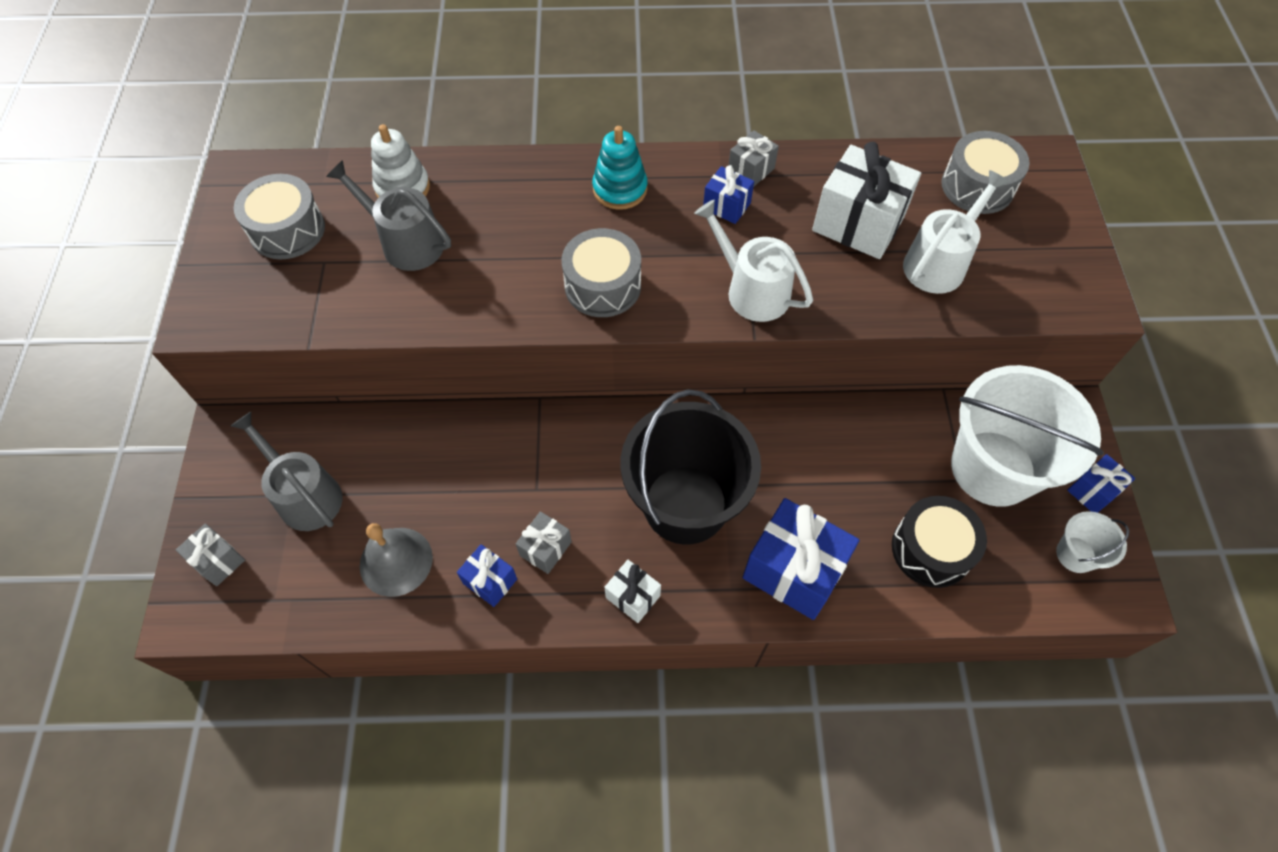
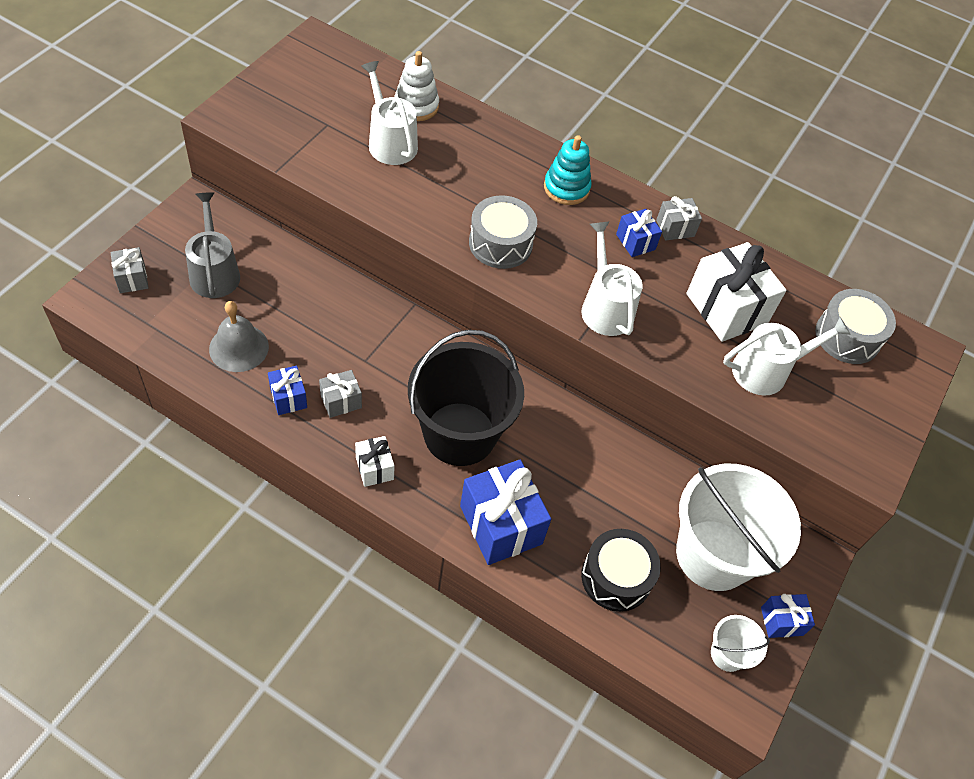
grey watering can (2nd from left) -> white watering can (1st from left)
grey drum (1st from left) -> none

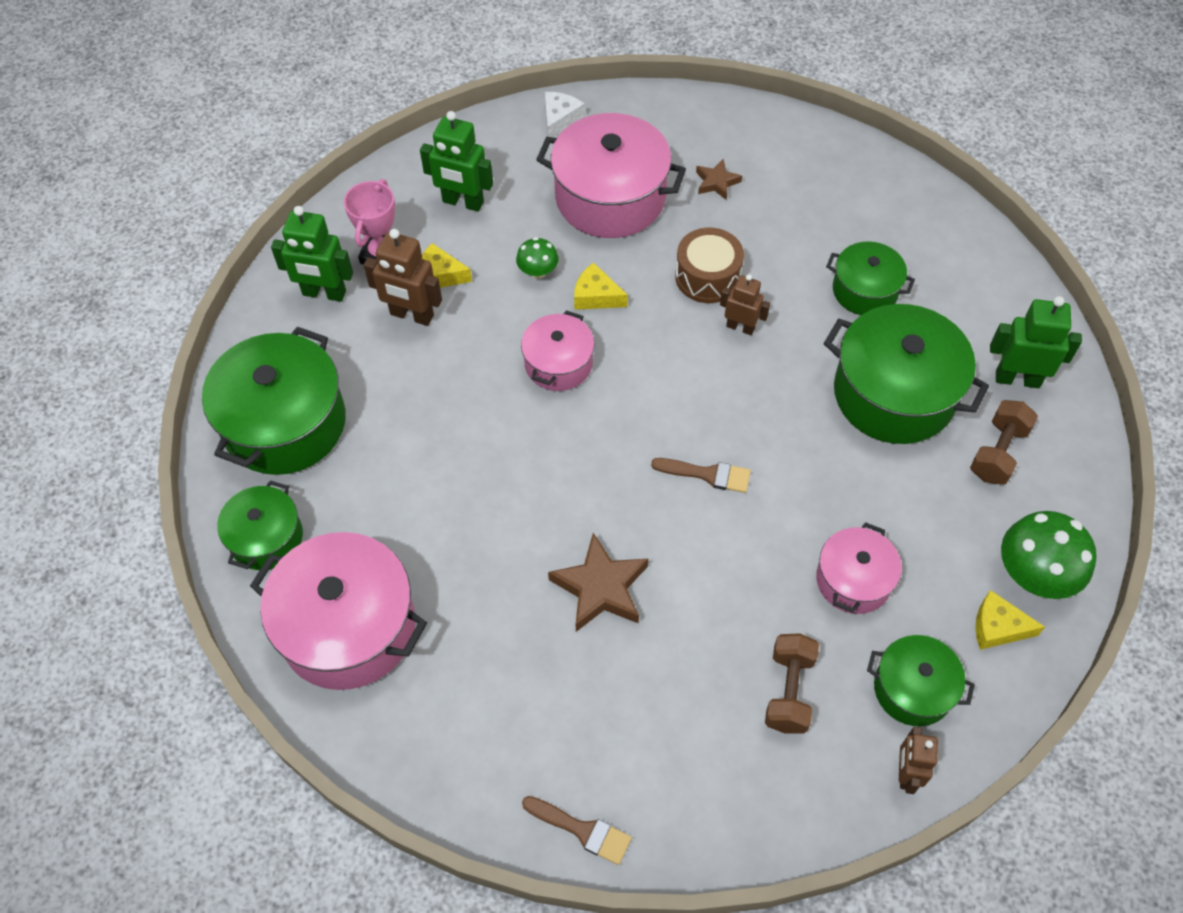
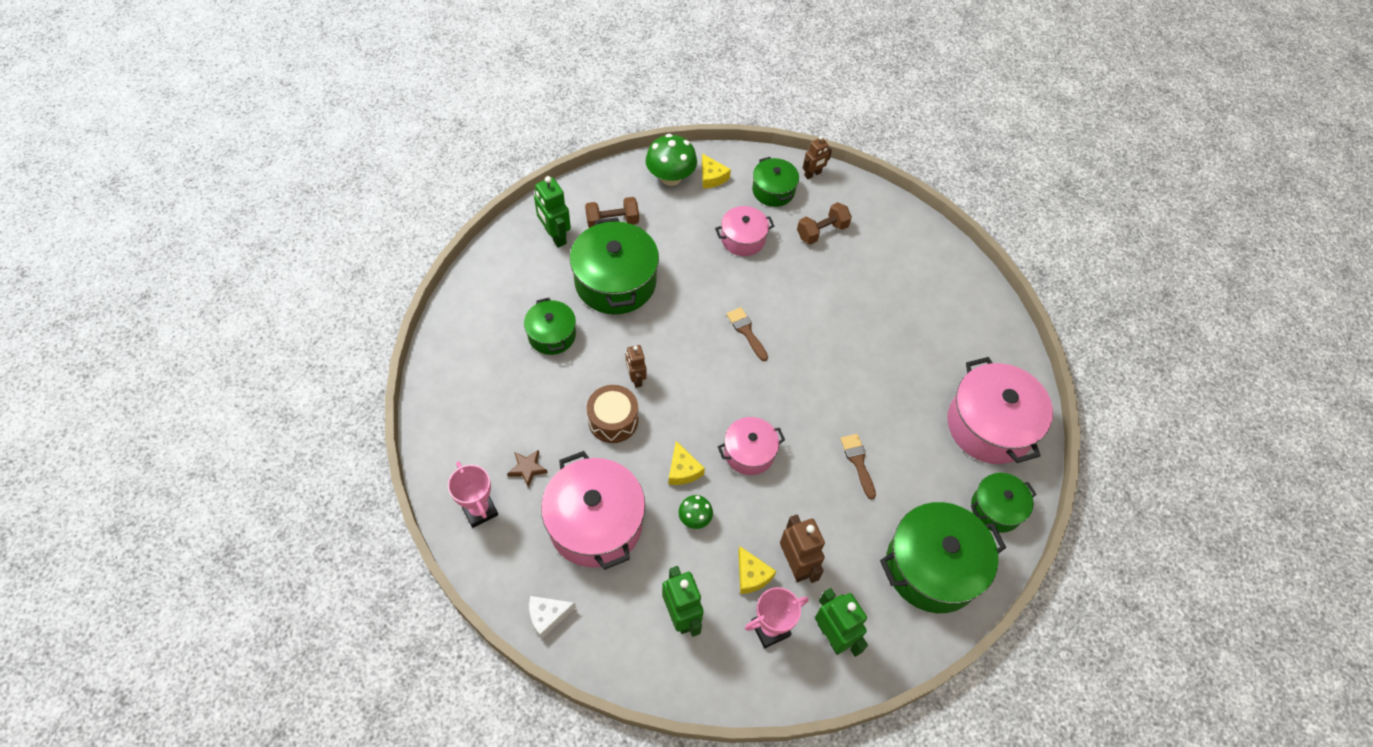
brown star (1st from left) -> none
brown brush (1st from left in the first image) -> brown brush (2nd from left), moved
none -> pink trophy (1st from left)

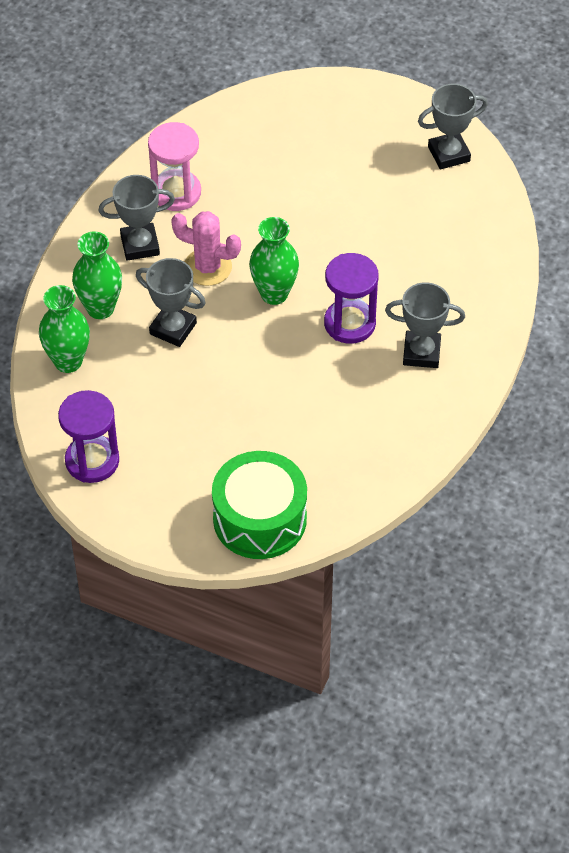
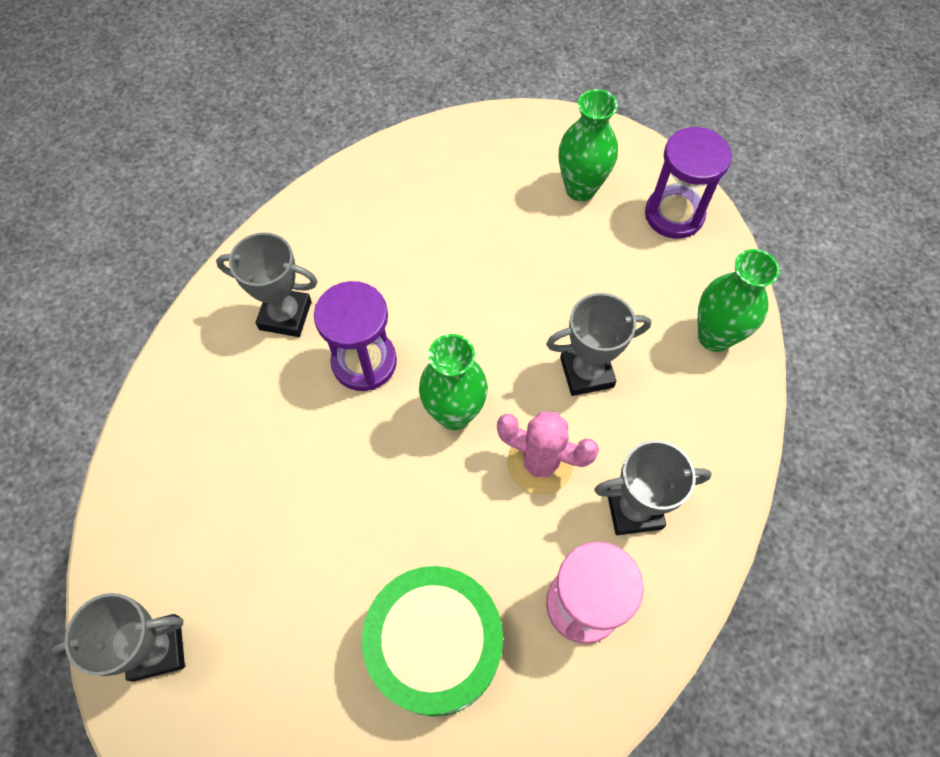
green vase (2nd from left), moved
grey trophy (2nd from left in the first image) -> grey trophy (3rd from left), 45 degrees counterclockwise
green drum, moved

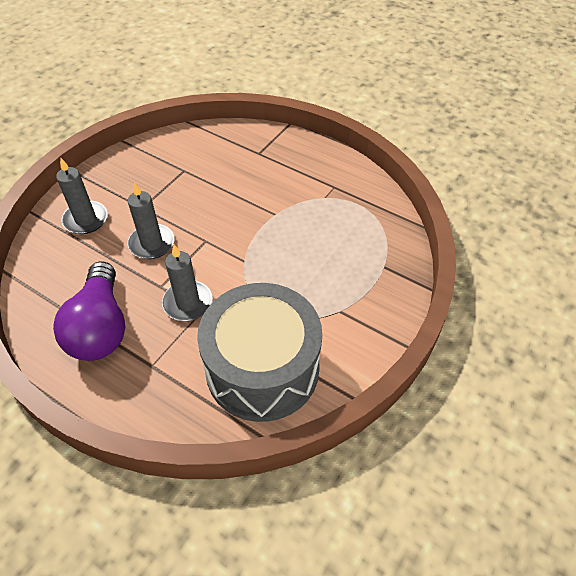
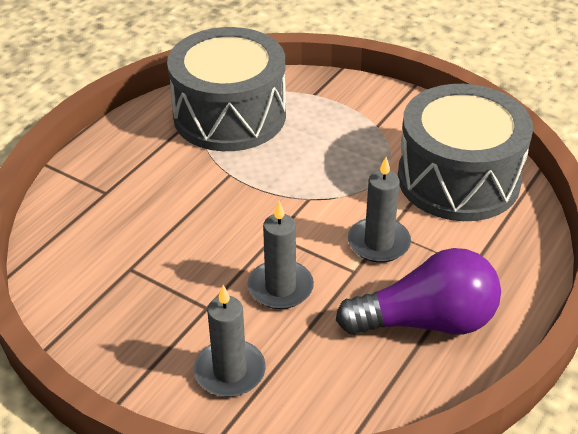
none -> grey drum (1st from left)

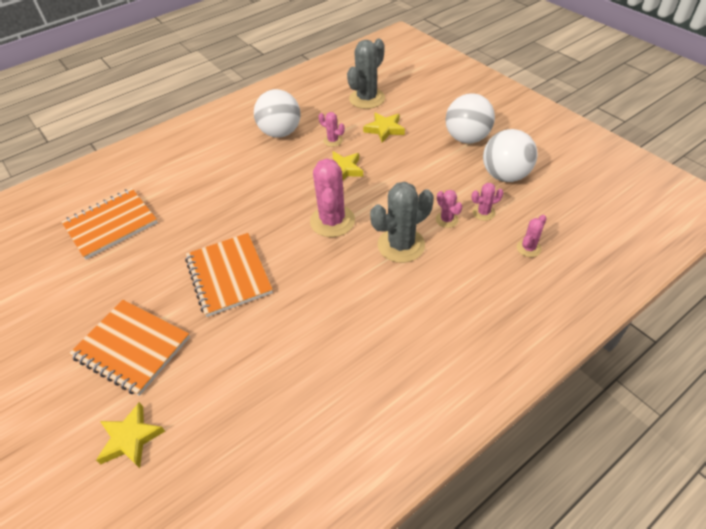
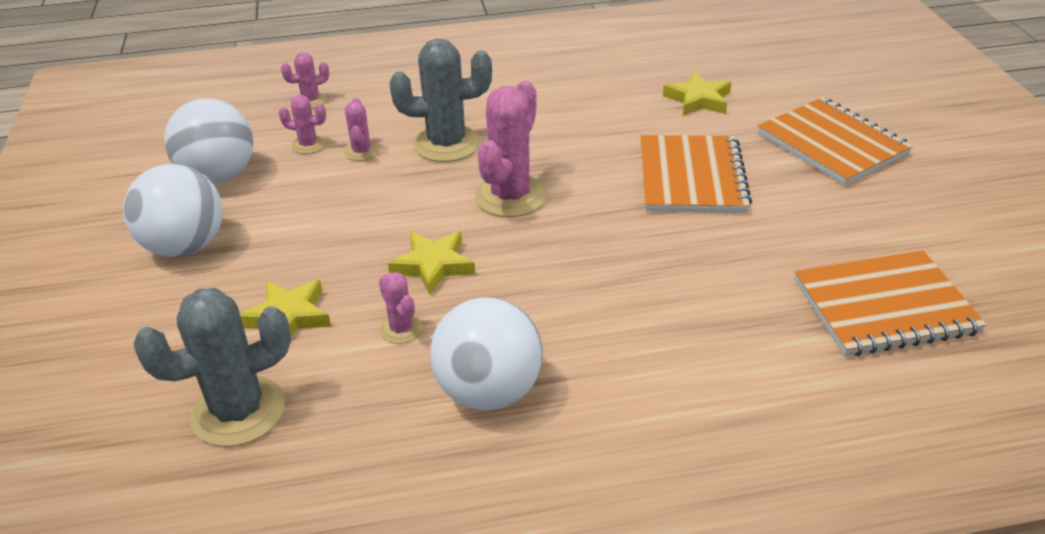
yellow star (1st from left in the first image) -> yellow star (3rd from left), moved

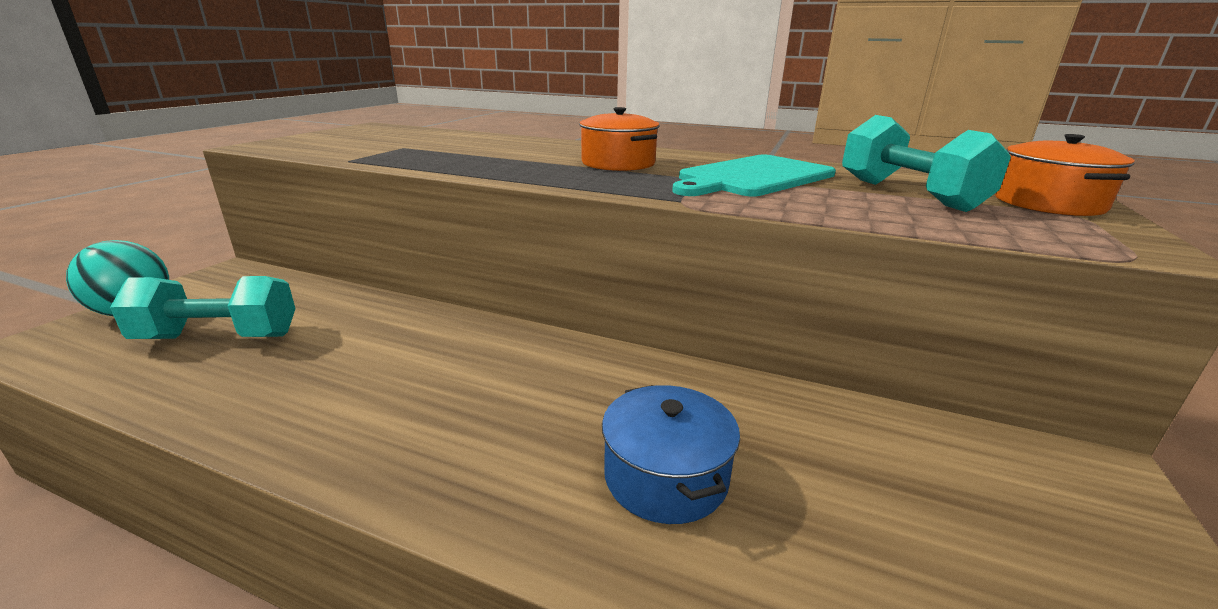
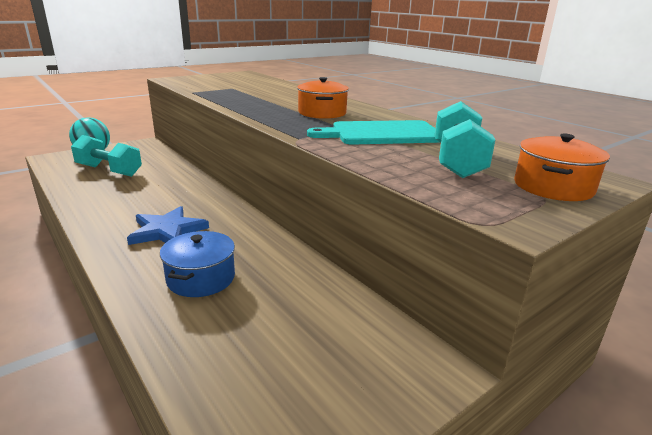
none -> blue star

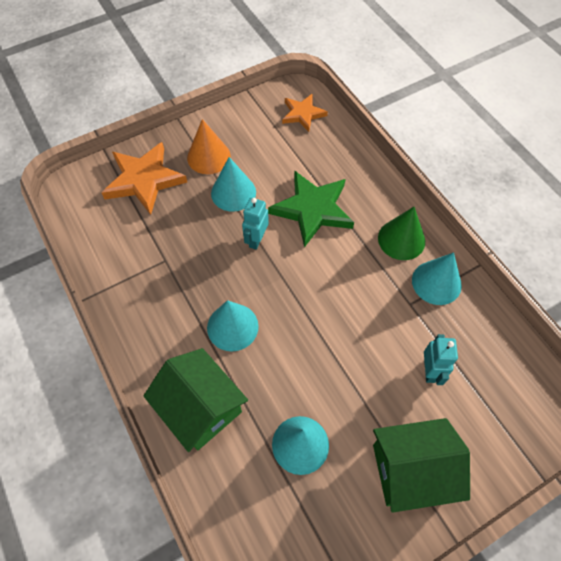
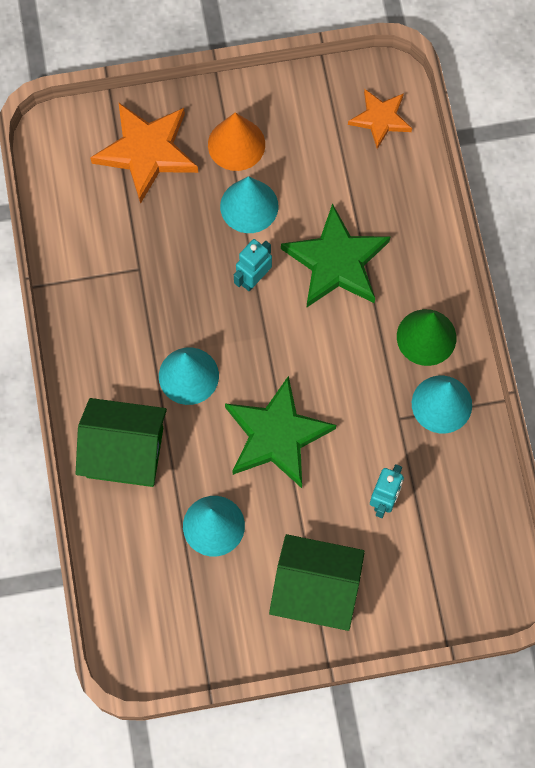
green house (1st from left), 60 degrees counterclockwise
none -> green star (1st from left)

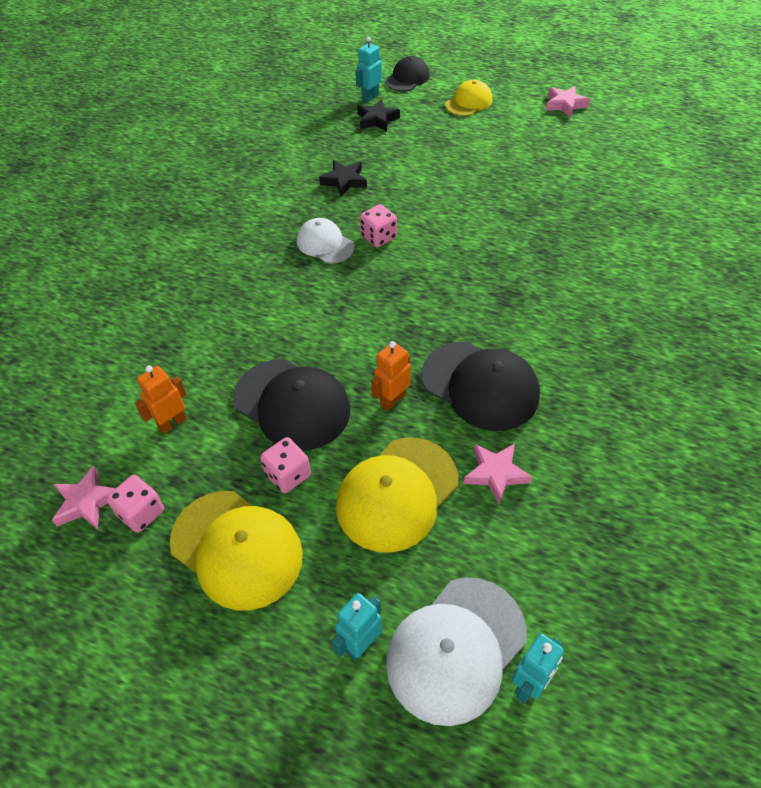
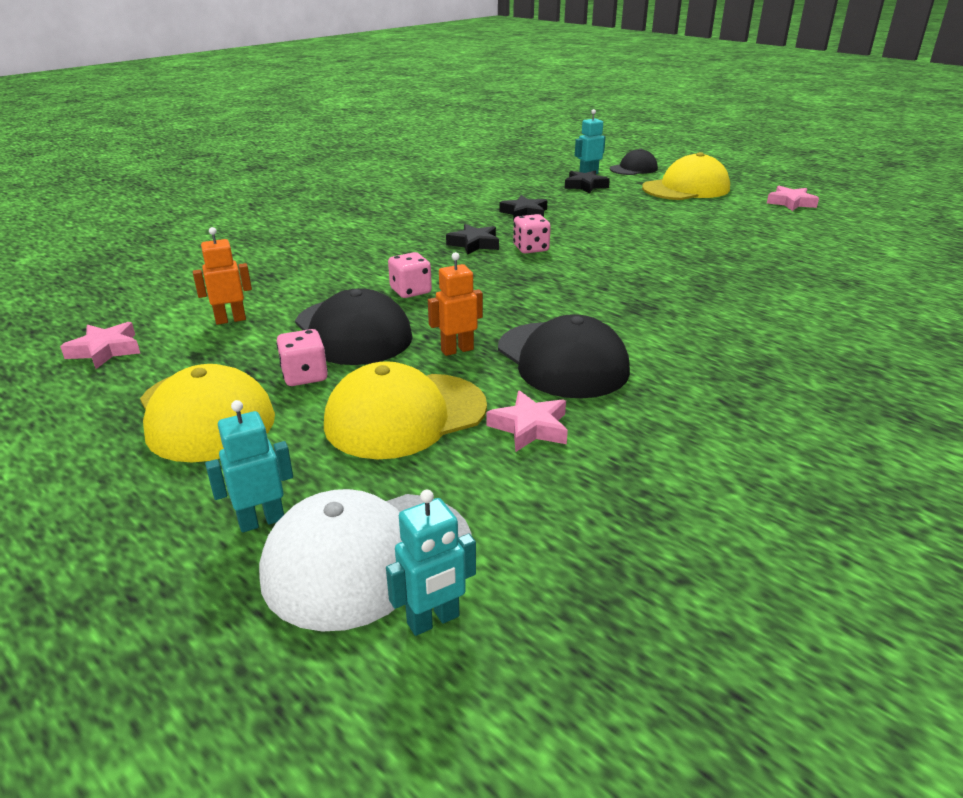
yellow cap (3rd from left), x1.66
white cap (1st from left) -> black star (1st from left)
pink dice (1st from left in the first image) -> pink dice (2nd from left), moved

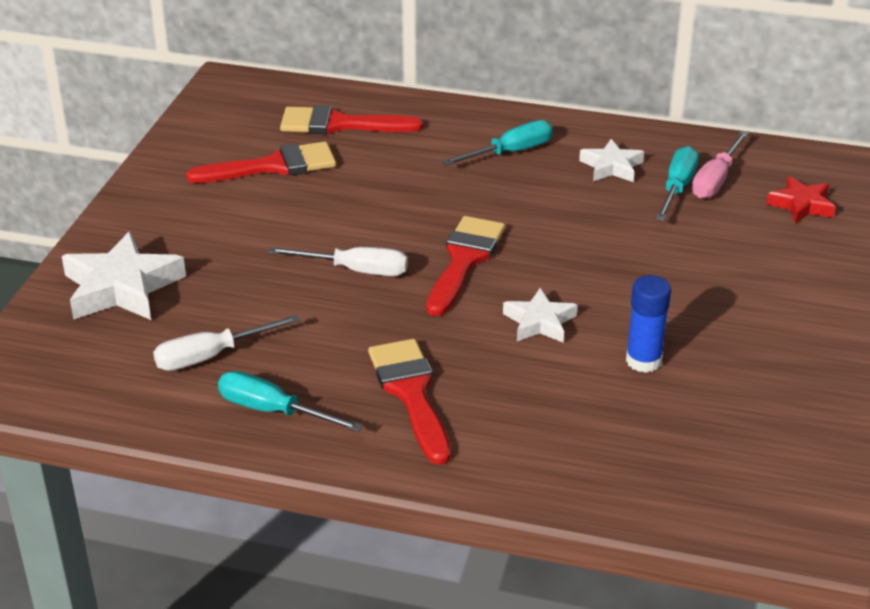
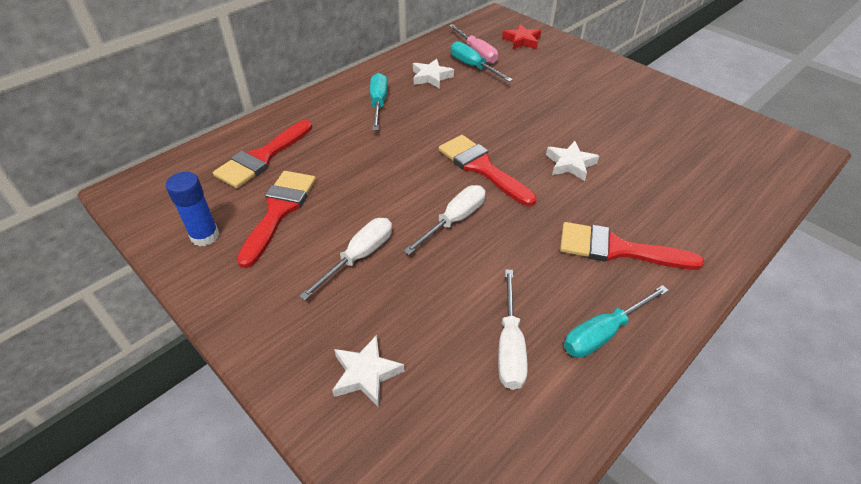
white star (1st from left), x0.59
blue glue stick, moved
none -> white screwdriver (1st from left)

